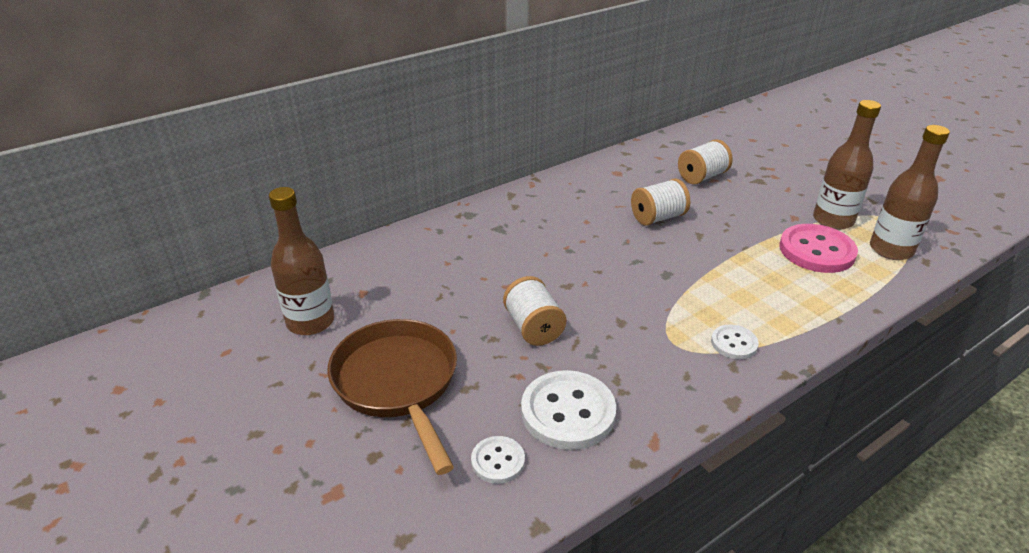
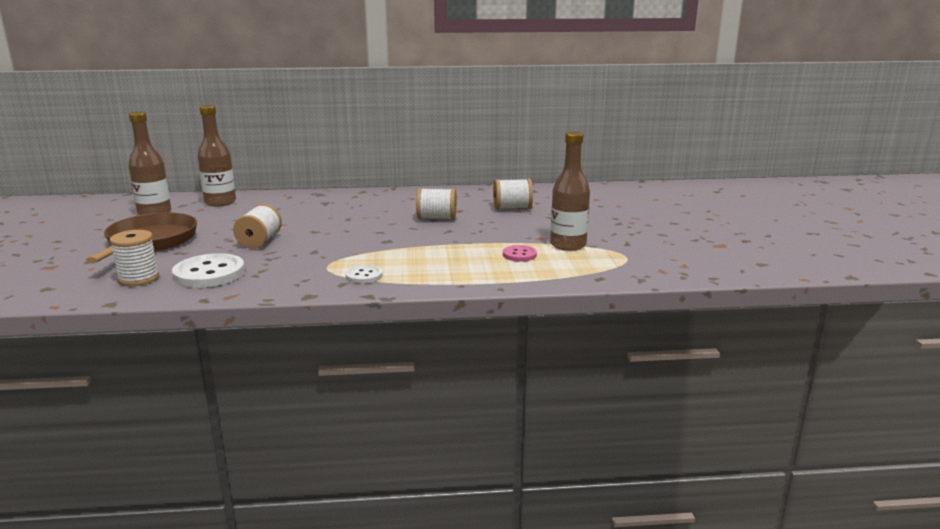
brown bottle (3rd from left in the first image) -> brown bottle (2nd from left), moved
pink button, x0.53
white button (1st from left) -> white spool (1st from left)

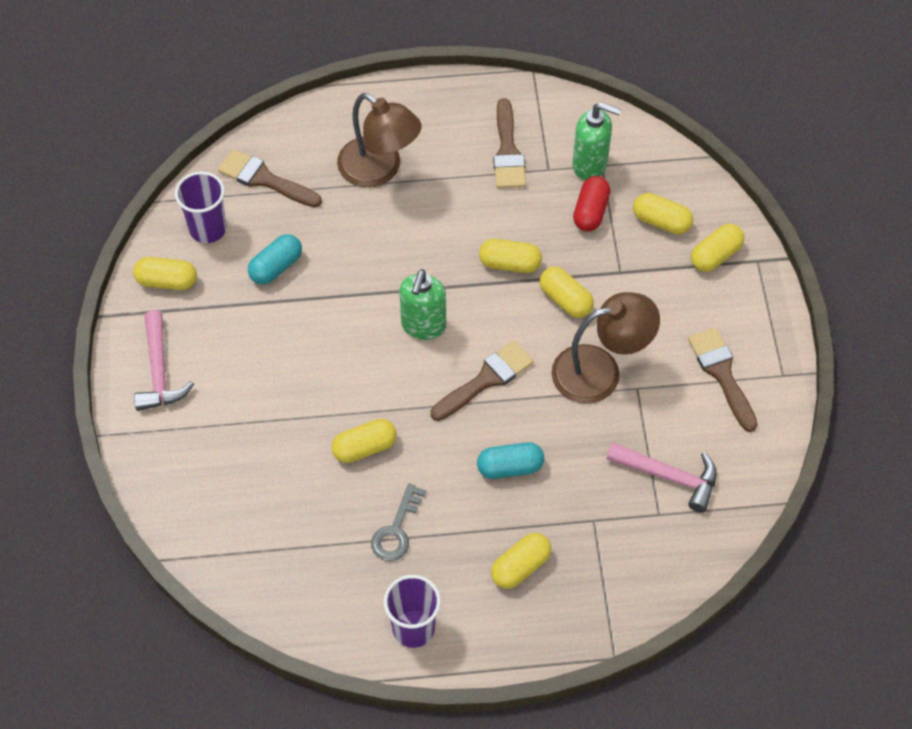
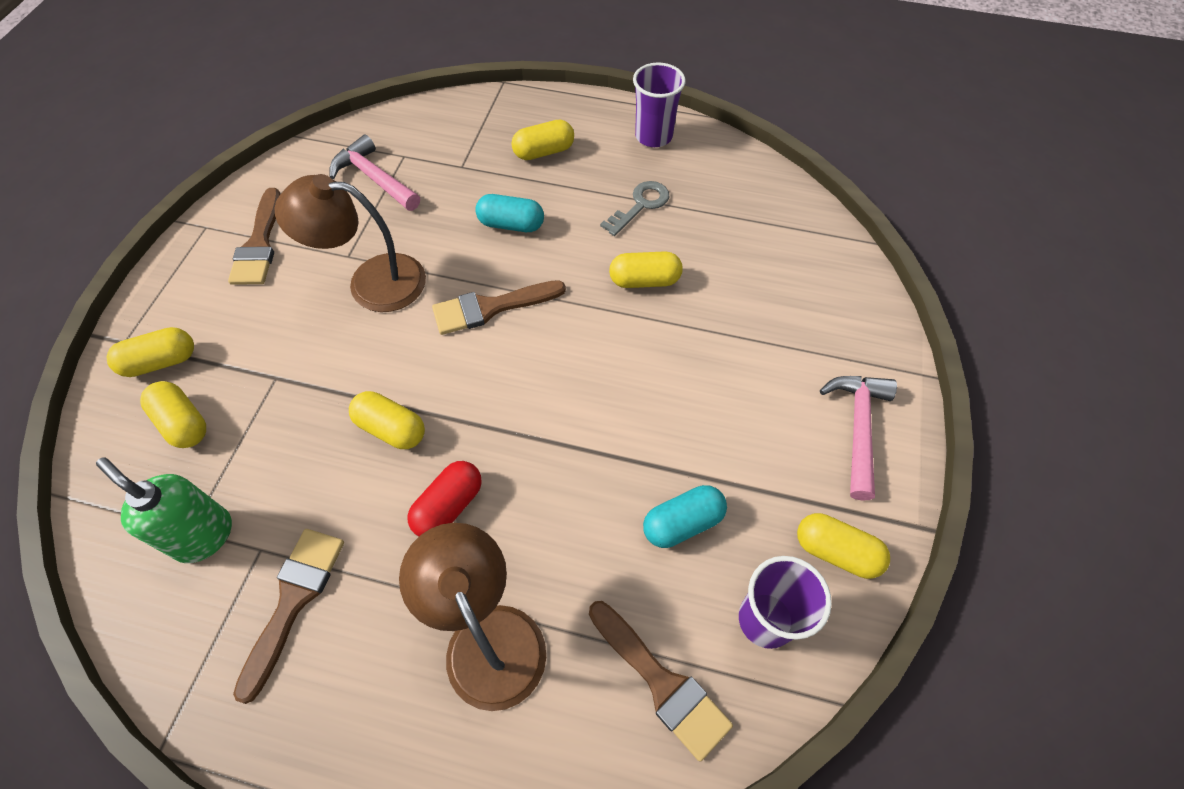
red capsule, moved
yellow capsule (5th from left) -> none
green soap dispenser (1st from left) -> none

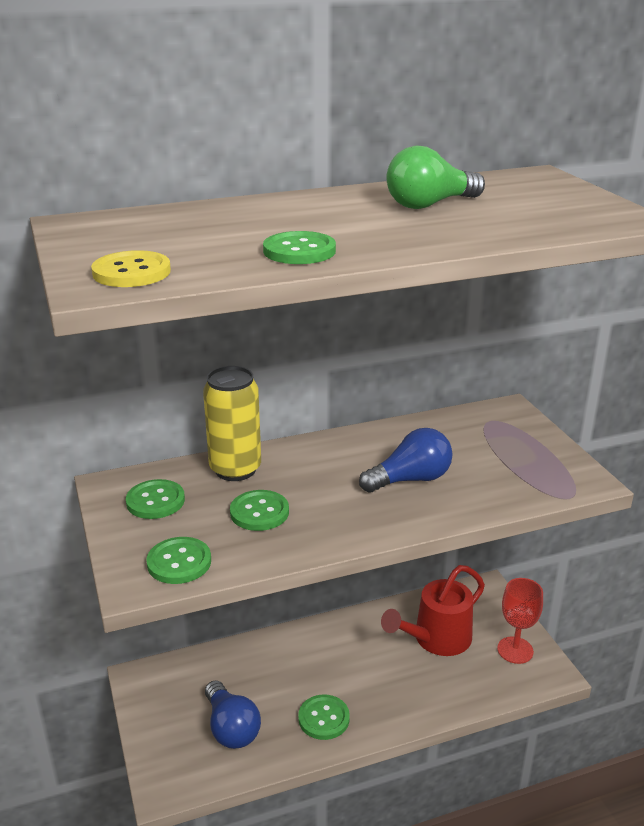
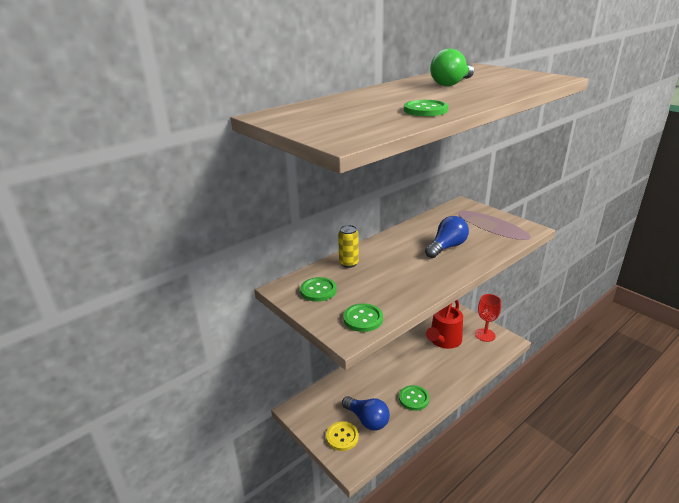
yellow button, moved
yellow can, x0.61
green button (3rd from left) -> none

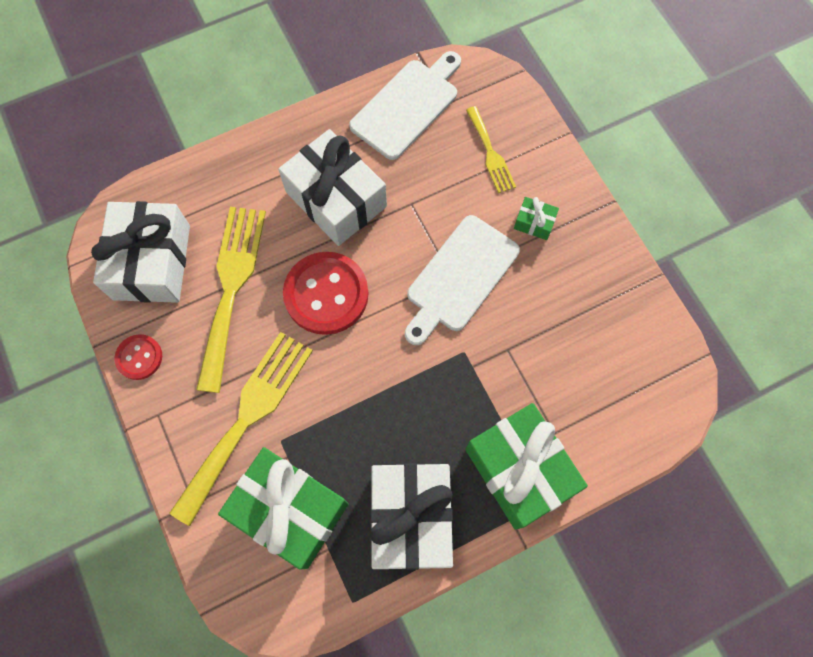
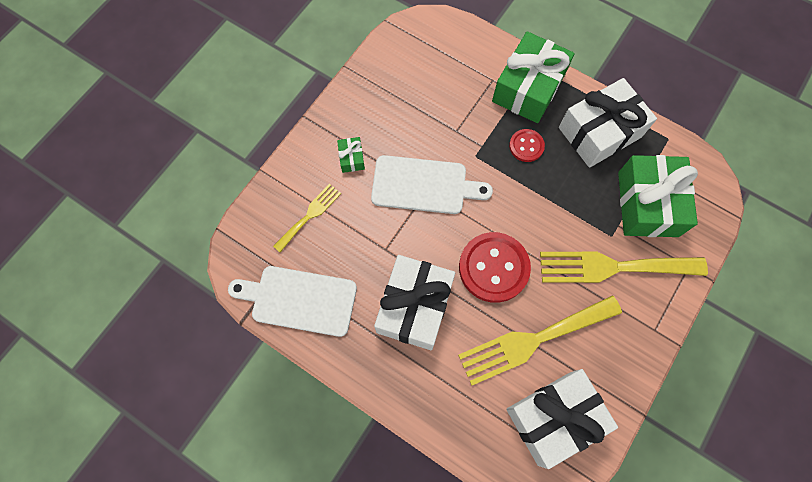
red button (1st from left in the first image) -> red button (2nd from left), moved

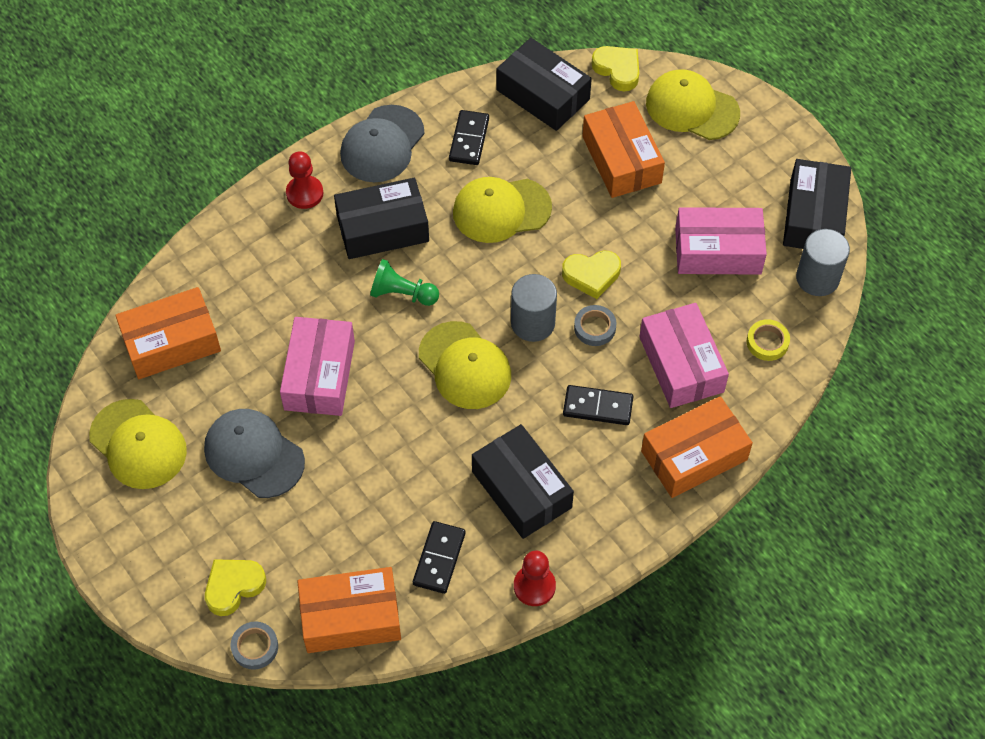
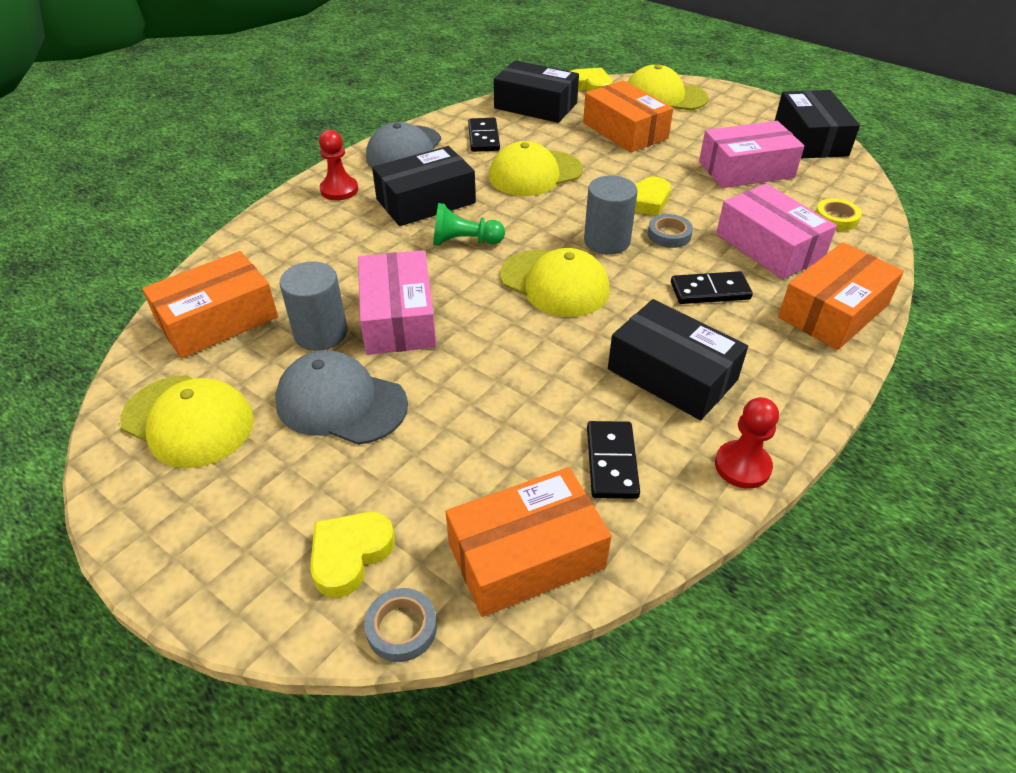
grey cylinder (2nd from left in the first image) -> grey cylinder (1st from left), moved

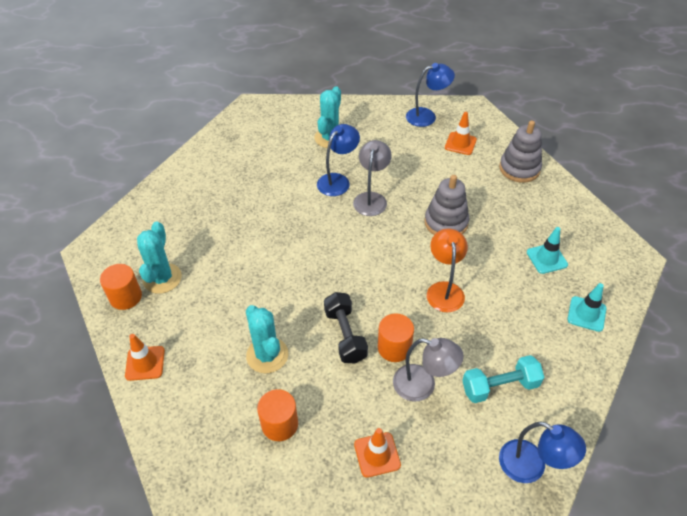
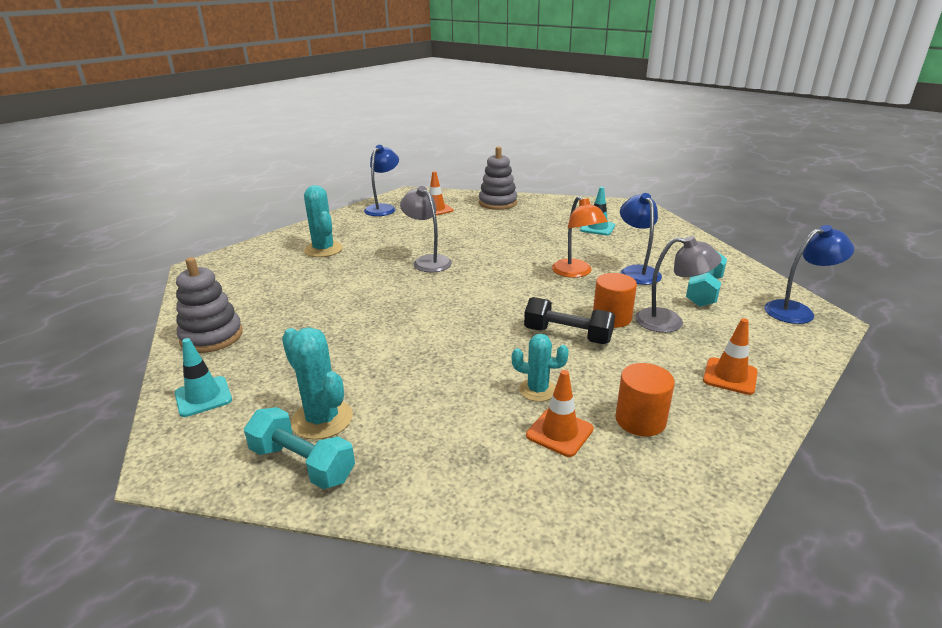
blue lamp (1st from left in the first image) -> blue lamp (2nd from left), moved
grey stacking toy (1st from left), moved
orange lamp, 150 degrees counterclockwise
orange cylinder (1st from left) -> turquoise dumbbell (1st from left)
turquoise traffic cone (2nd from left in the first image) -> turquoise traffic cone (1st from left), moved
turquoise cactus (2nd from left in the first image) -> turquoise cactus (3rd from left), x0.66
orange traffic cone (1st from left in the first image) -> orange traffic cone (2nd from left), moved
grey lamp (2nd from left), 45 degrees clockwise

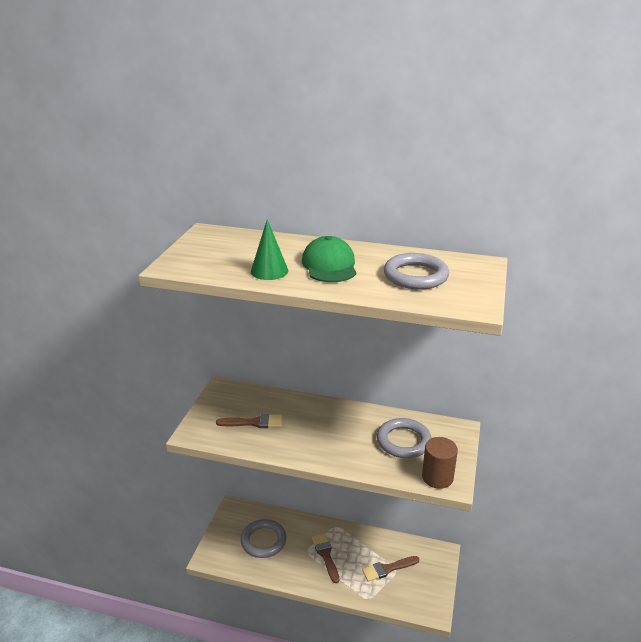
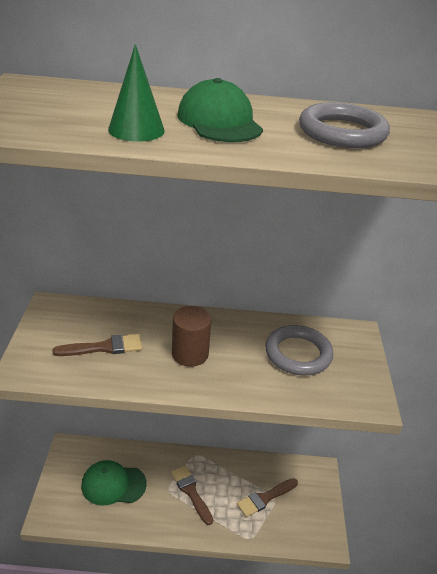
brown cylinder, moved
grey ring (1st from left) -> green cap (1st from left)

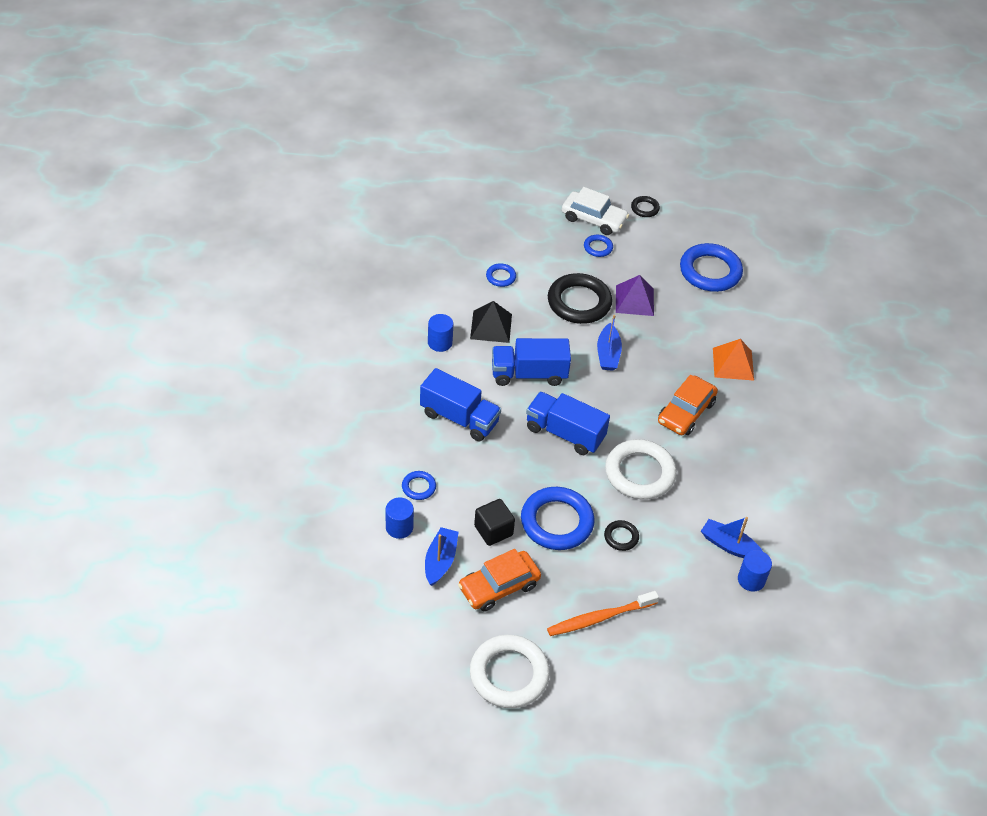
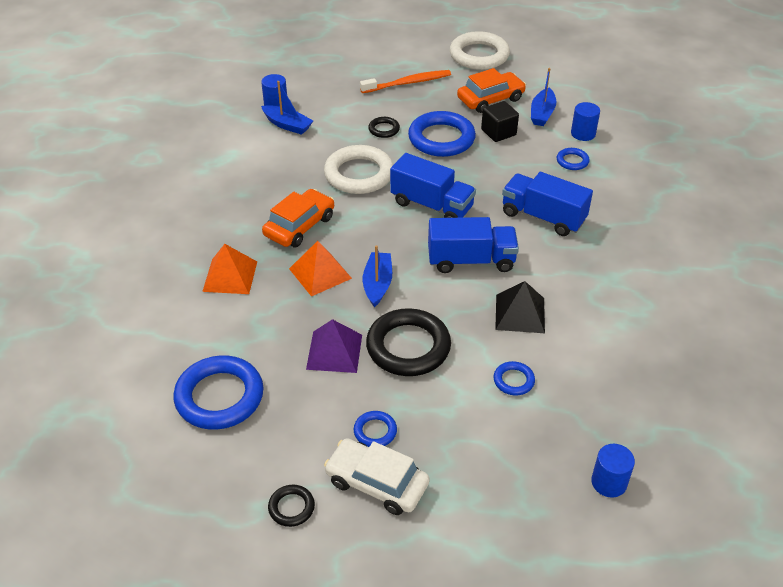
blue cylinder (2nd from left in the first image) -> blue cylinder (3rd from left), moved
none -> orange pyramid (2nd from left)

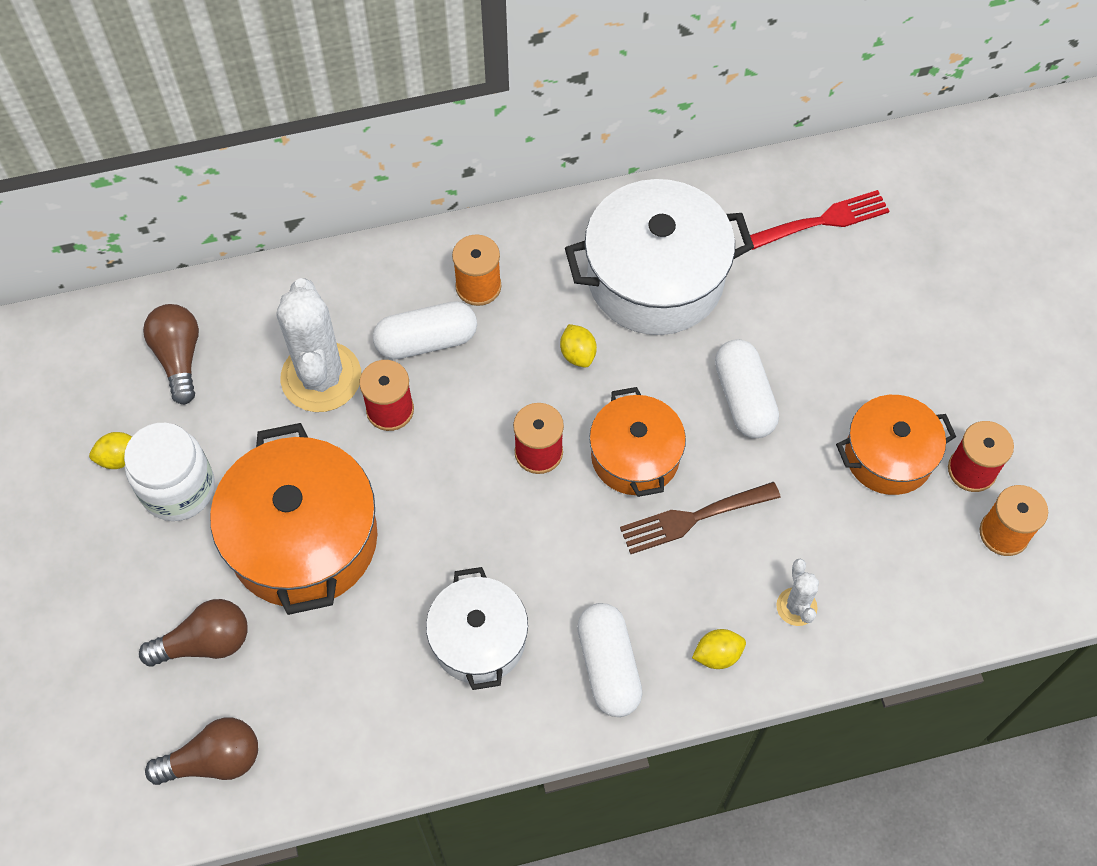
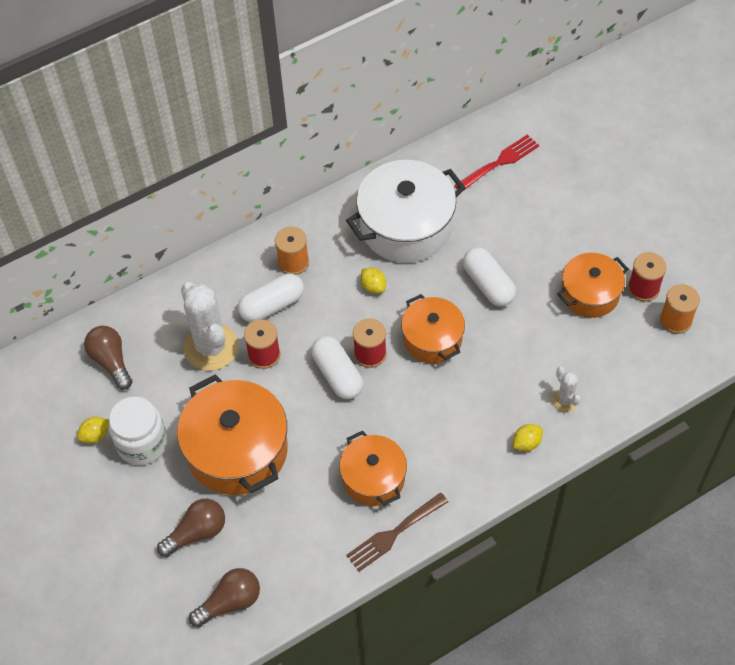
brown fork, moved
white pot (1st from left) -> orange pot (2nd from left)
white capsule (2nd from left), moved

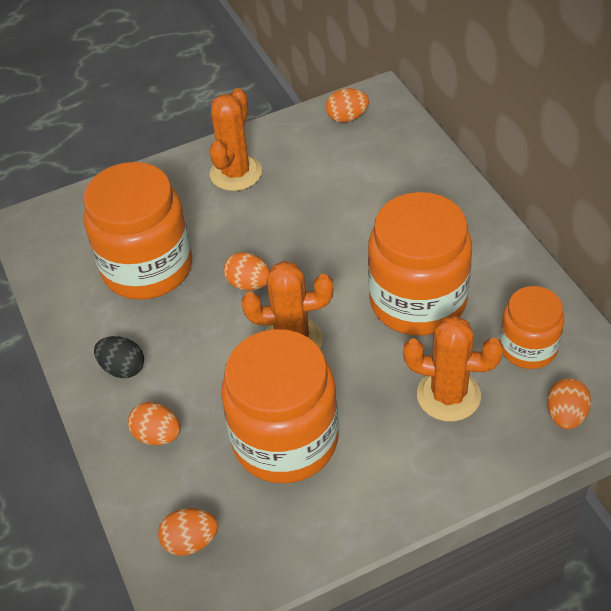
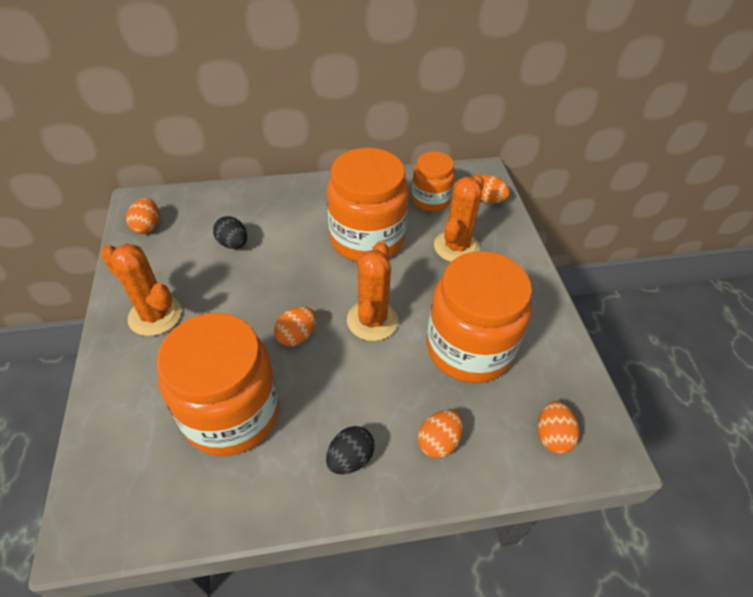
none -> black egg (1st from left)

